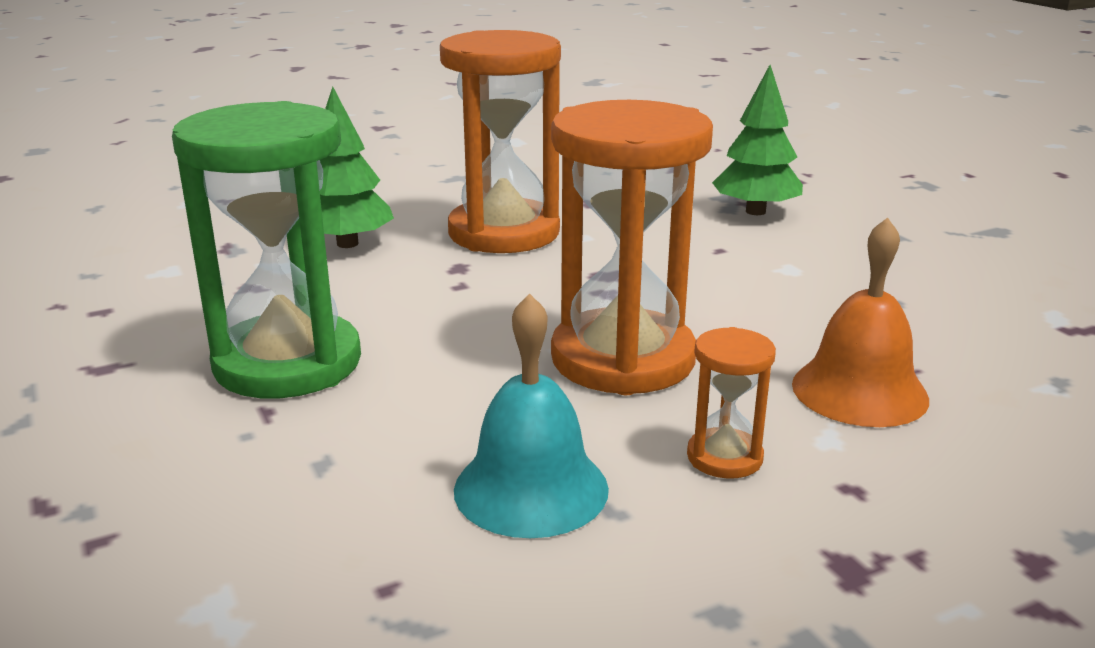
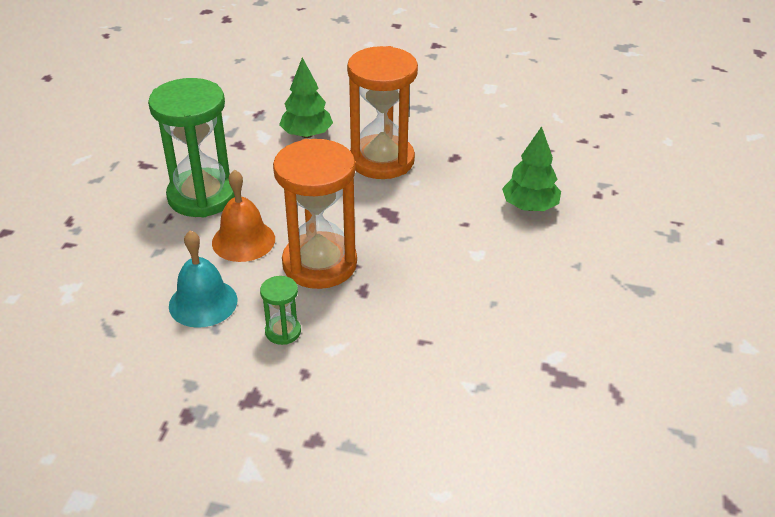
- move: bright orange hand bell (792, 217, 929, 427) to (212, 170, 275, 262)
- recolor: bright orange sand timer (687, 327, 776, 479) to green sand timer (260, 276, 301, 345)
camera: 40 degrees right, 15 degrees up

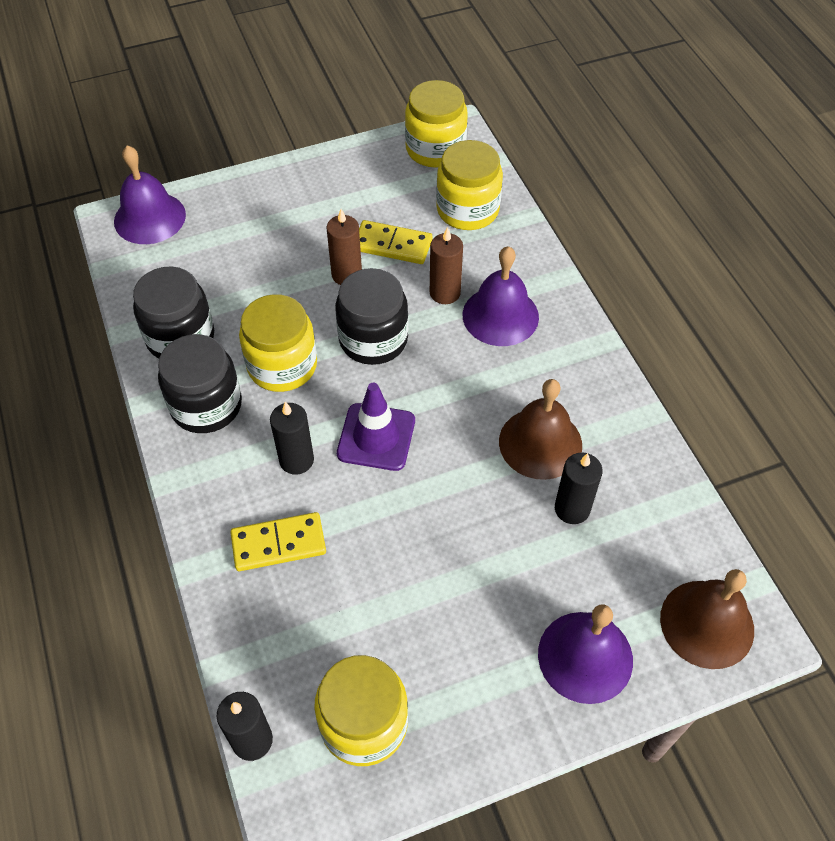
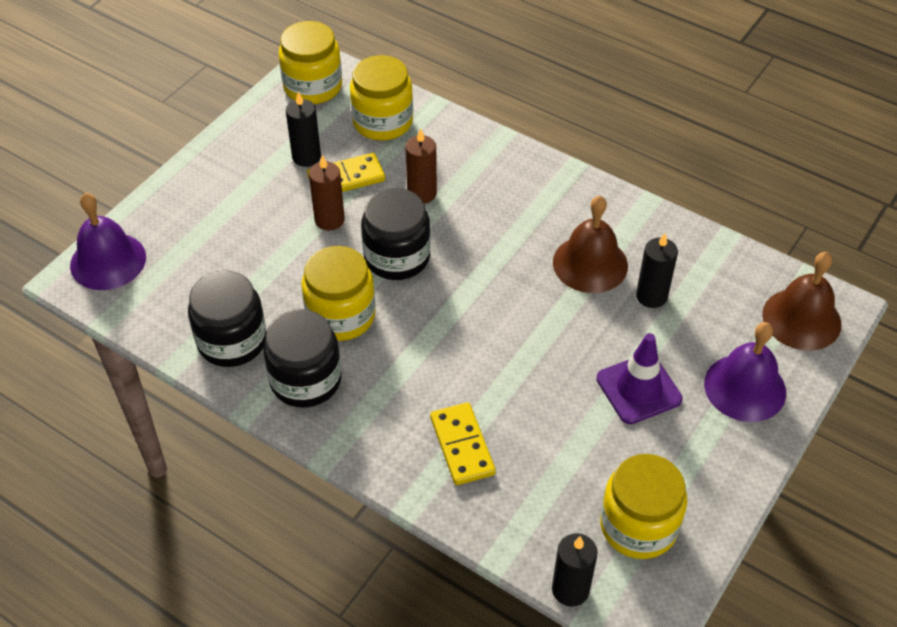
- delete: violet hand bell (463, 246, 539, 346)
- move: black pillar candle (270, 402, 314, 475) to (286, 91, 321, 167)
- move: violet road cone (337, 383, 415, 471) to (596, 333, 683, 424)
- rotate: yellow domino (230, 512, 326, 571) = (430, 402, 496, 485) 60 degrees counterclockwise
camera: 35 degrees left, 5 degrees down

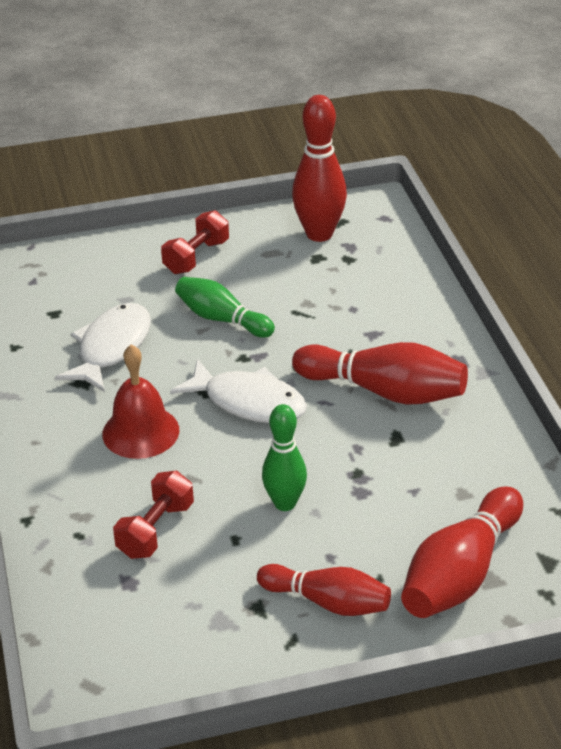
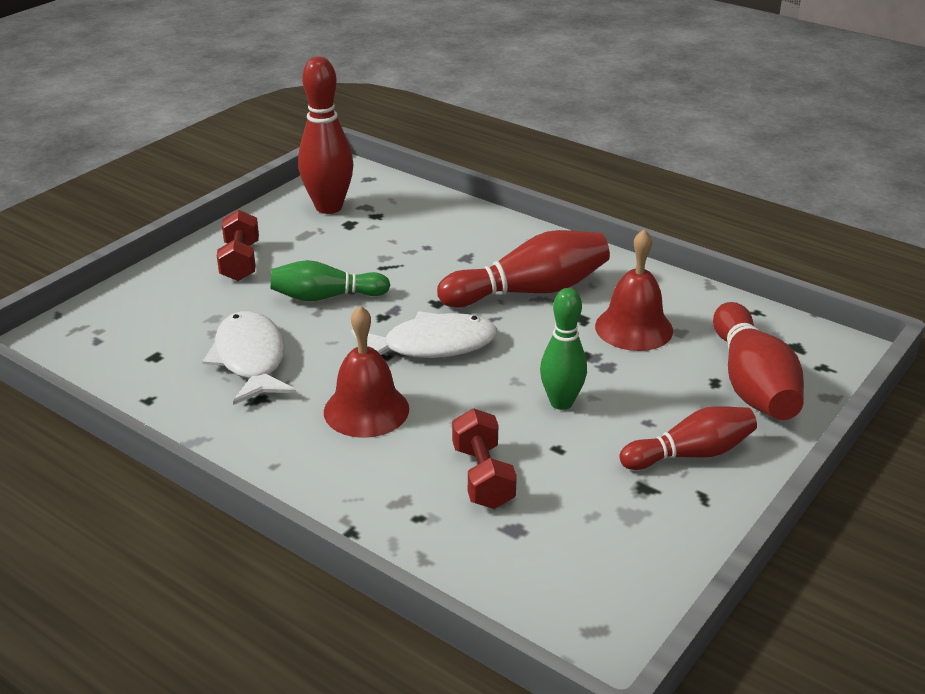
- insert: crimson hand bell (595, 229, 673, 351)
camera: 40 degrees left, 5 degrees down

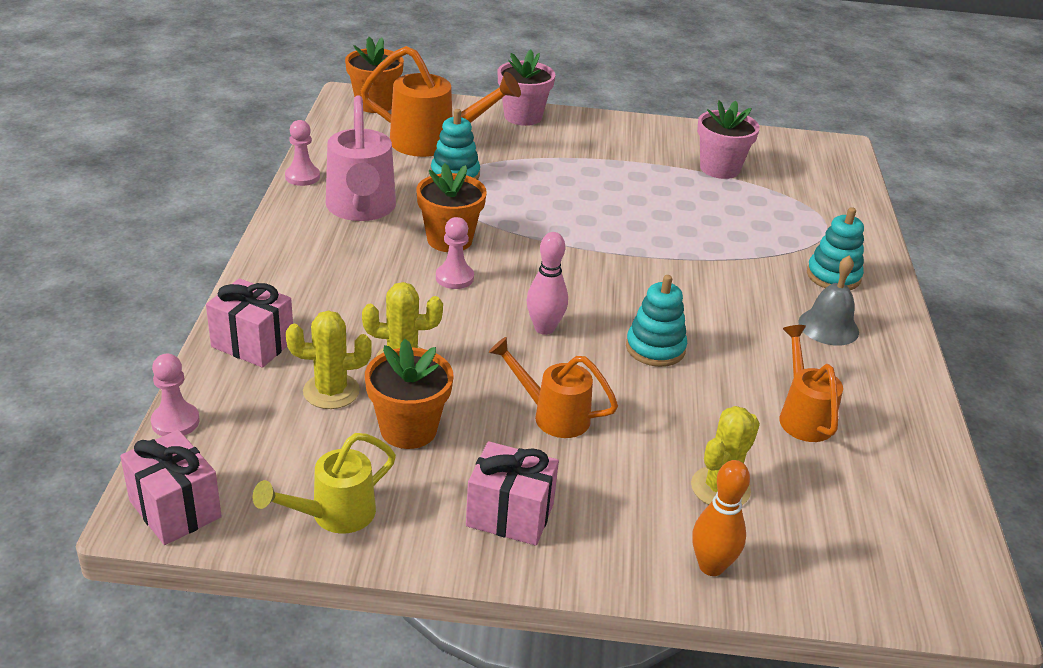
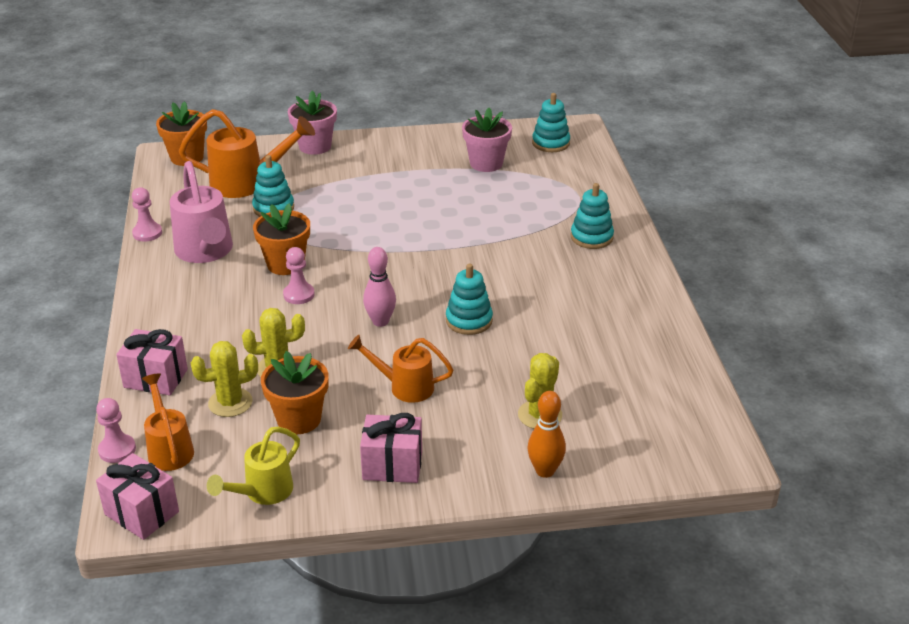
- delete: ash-grey hand bell (798, 255, 859, 346)
- insert: teal stacking rings (532, 93, 570, 152)
- move: bright orange watering can (779, 325, 843, 442) to (142, 373, 194, 471)
camera: 10 degrees left, 0 degrees up

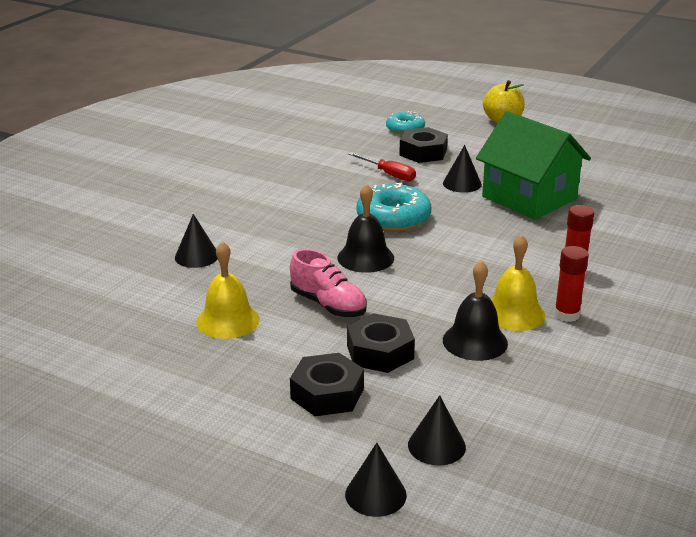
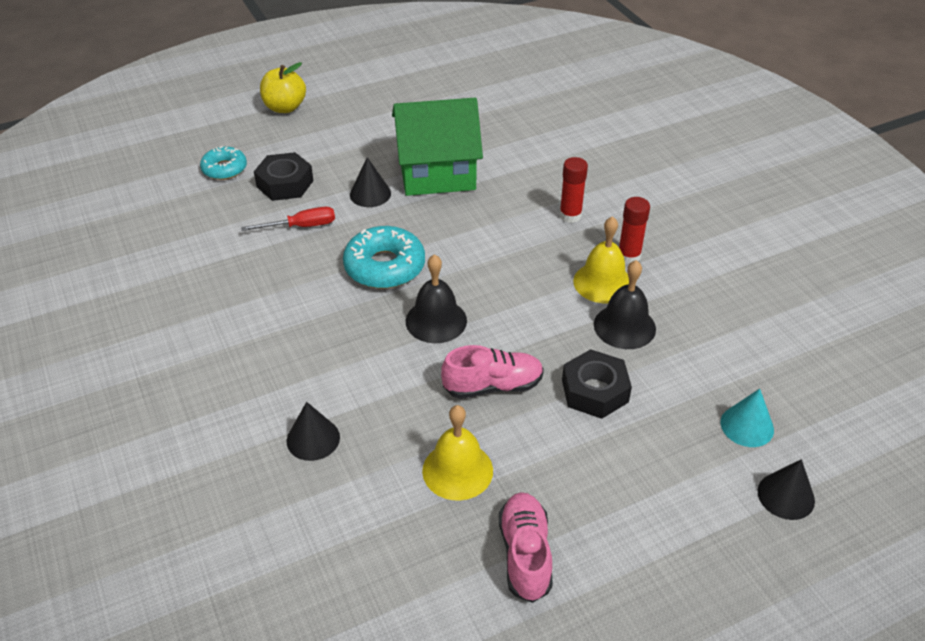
- delete: black hexagon nut (290, 353, 364, 416)
- insert: rose-pink sneaker (499, 492, 553, 603)
- recolor: black solid cone (408, 395, 466, 466) to teal solid cone (720, 389, 774, 447)
camera: 55 degrees left, 15 degrees up

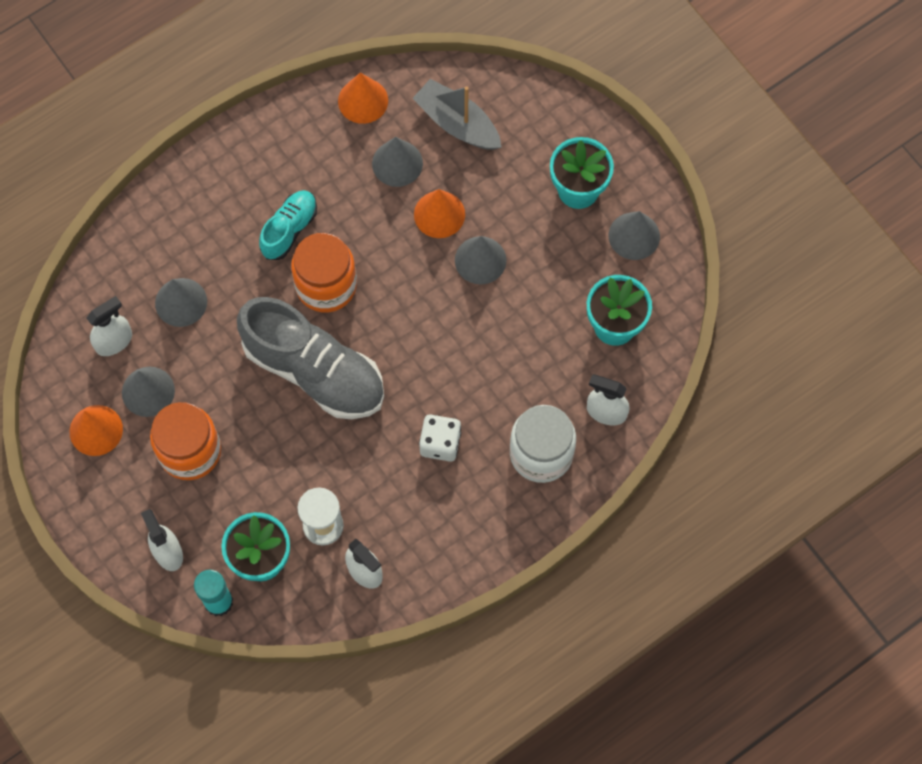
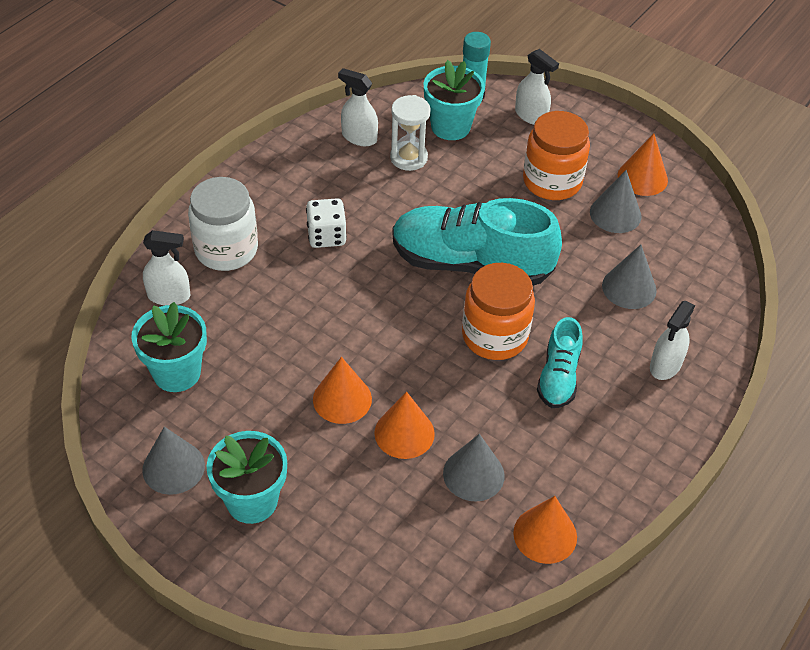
- delete: ash-grey toy boat (412, 79, 501, 150)
- move: white spray cleaner (87, 296, 132, 356) to (650, 301, 695, 380)
- recolor: ash-grey sneaker (237, 297, 384, 419) to teal sneaker (392, 198, 562, 286)
- recolor: ash-grey solid cone (455, 236, 507, 285) to bright orange solid cone (313, 357, 372, 424)
camera: 160 degrees right, 20 degrees down

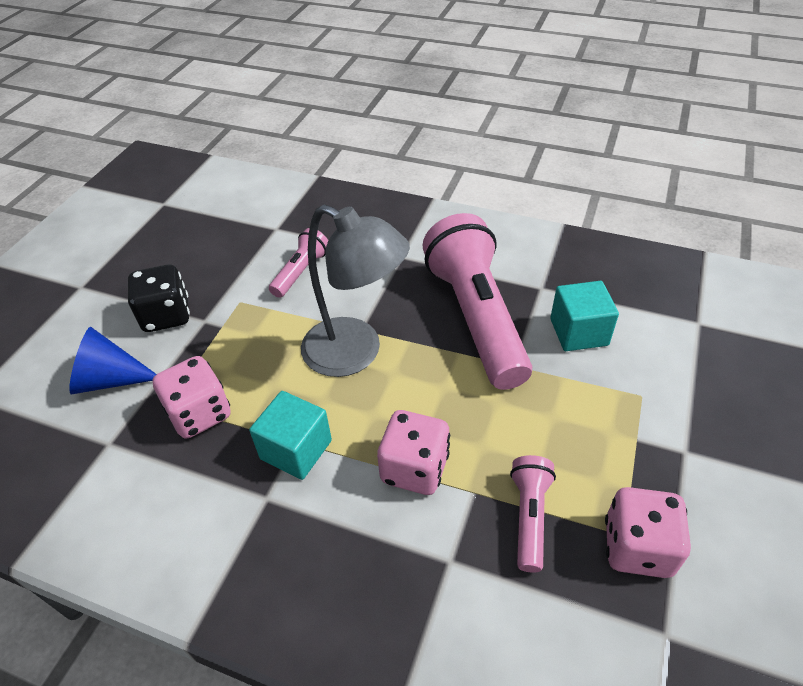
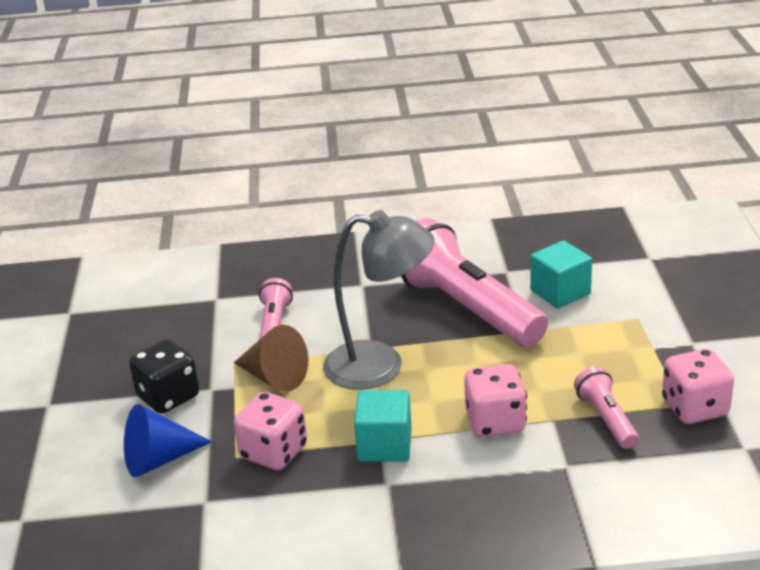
- insert: dark brown solid cone (234, 325, 308, 392)
camera: 25 degrees left, 15 degrees down

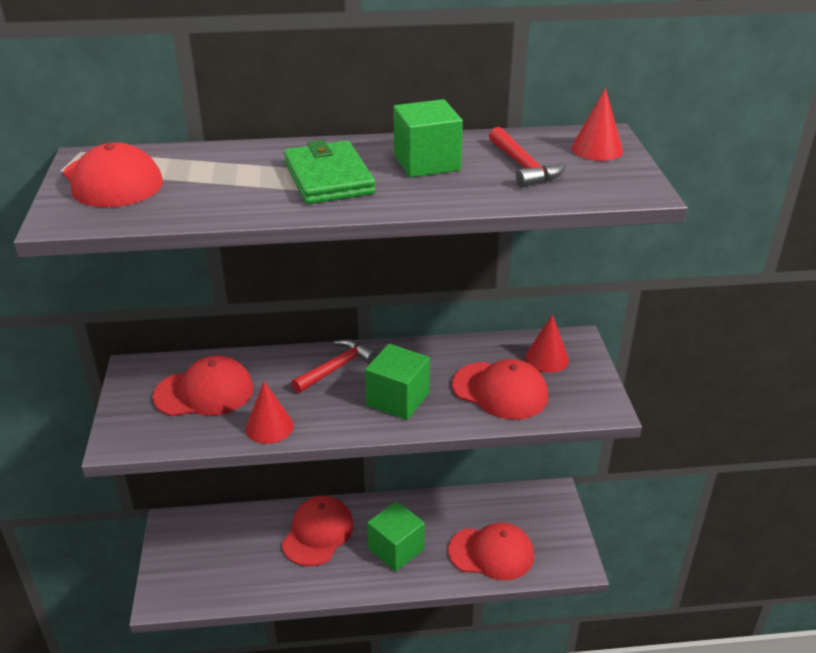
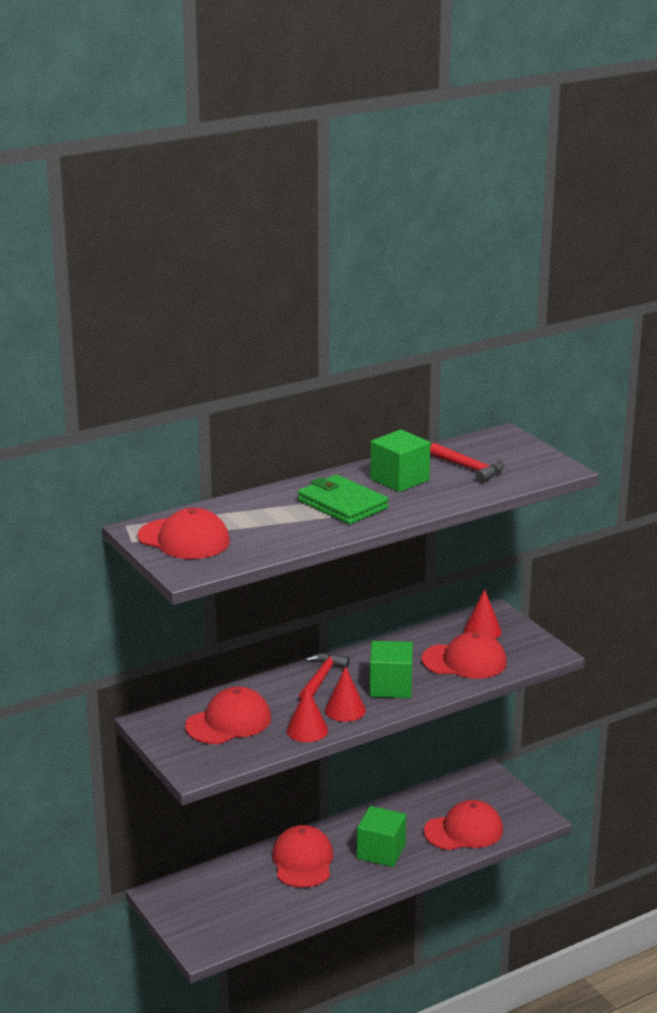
- move: crimson solid cone (571, 88, 623, 161) to (325, 666, 366, 722)
camera: 25 degrees left, 10 degrees down

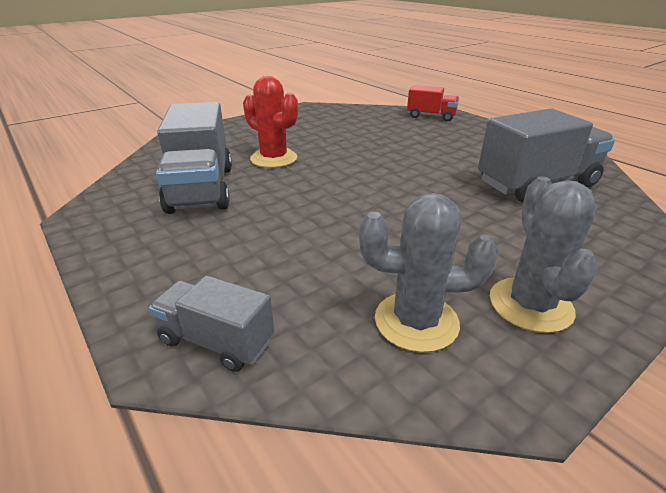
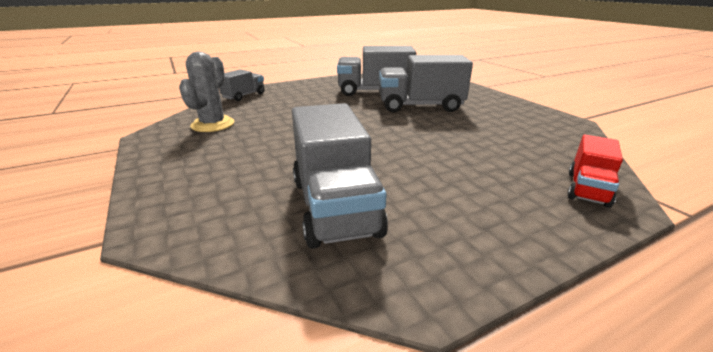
- delete: ash-grey prickly plant (490, 176, 598, 333)
- replace: crimson prickly plant (243, 76, 298, 168) to ash-grey toy truck (379, 55, 473, 112)
camera: 100 degrees right, 5 degrees down

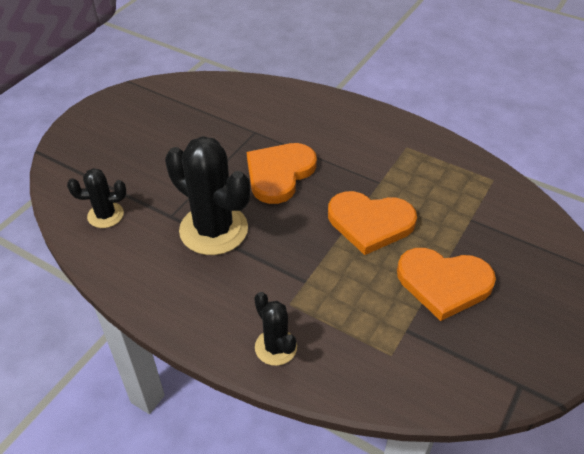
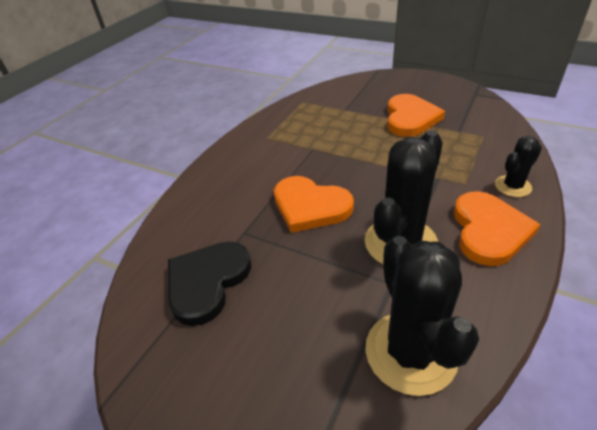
- insert: black love heart (168, 241, 251, 326)
- move: bright orange love heart (328, 191, 417, 255) to (454, 191, 541, 266)
- resize: black prickly plant (67, 168, 126, 228) = (365, 236, 479, 396) x1.87
camera: 90 degrees left, 5 degrees down

